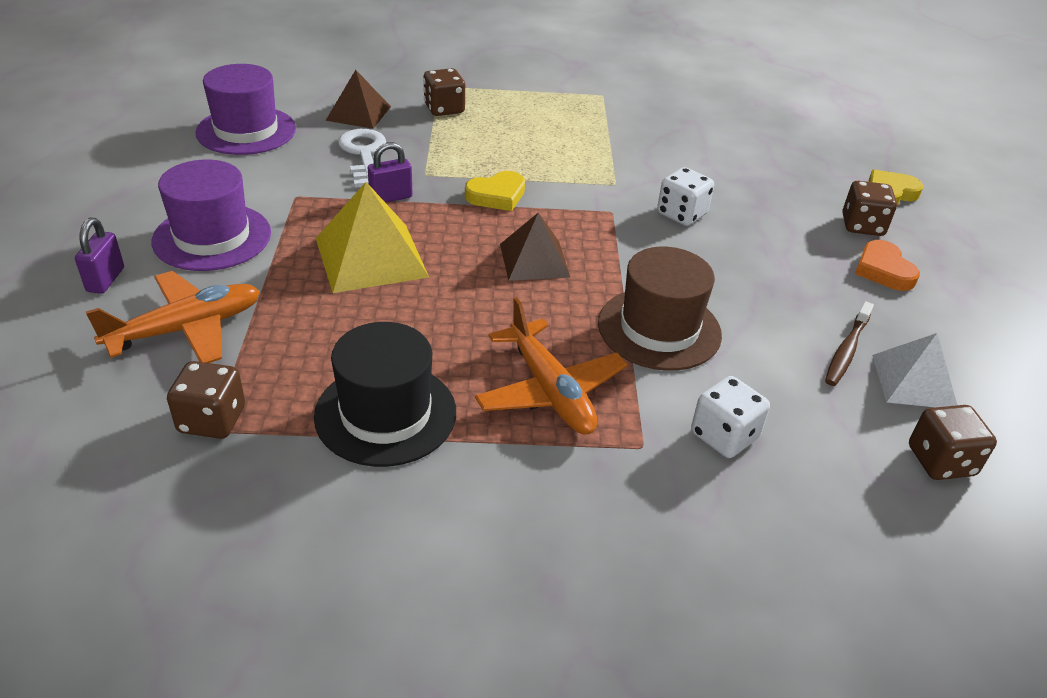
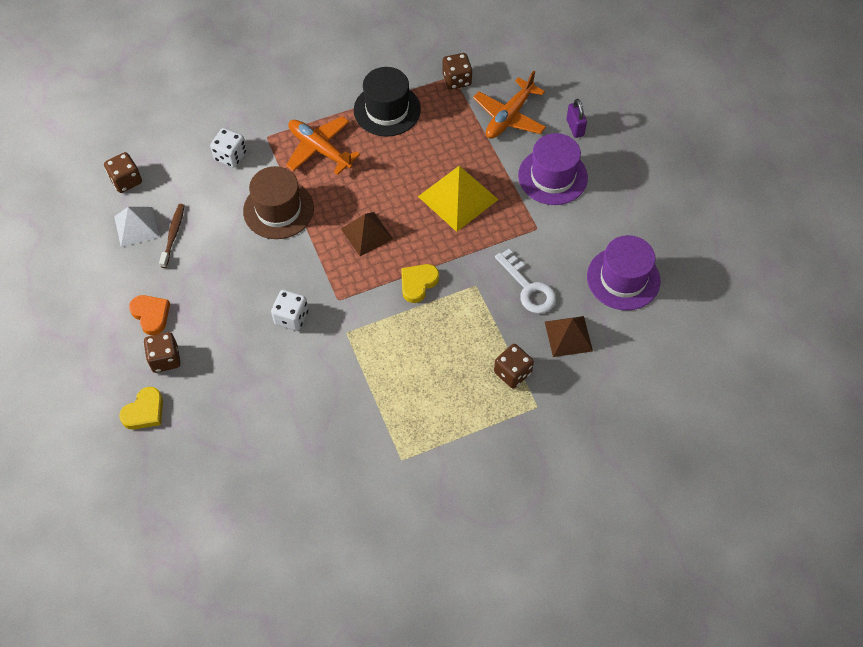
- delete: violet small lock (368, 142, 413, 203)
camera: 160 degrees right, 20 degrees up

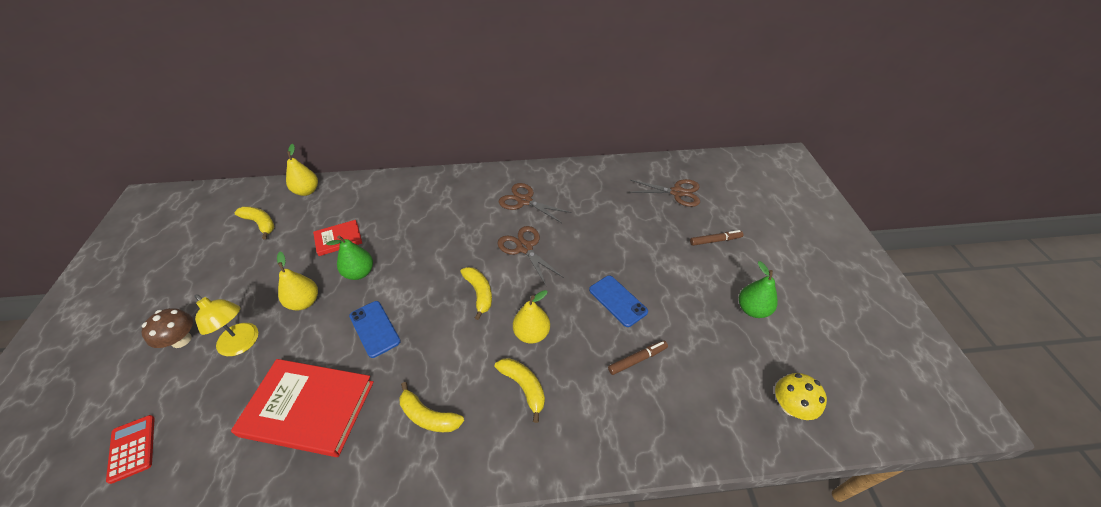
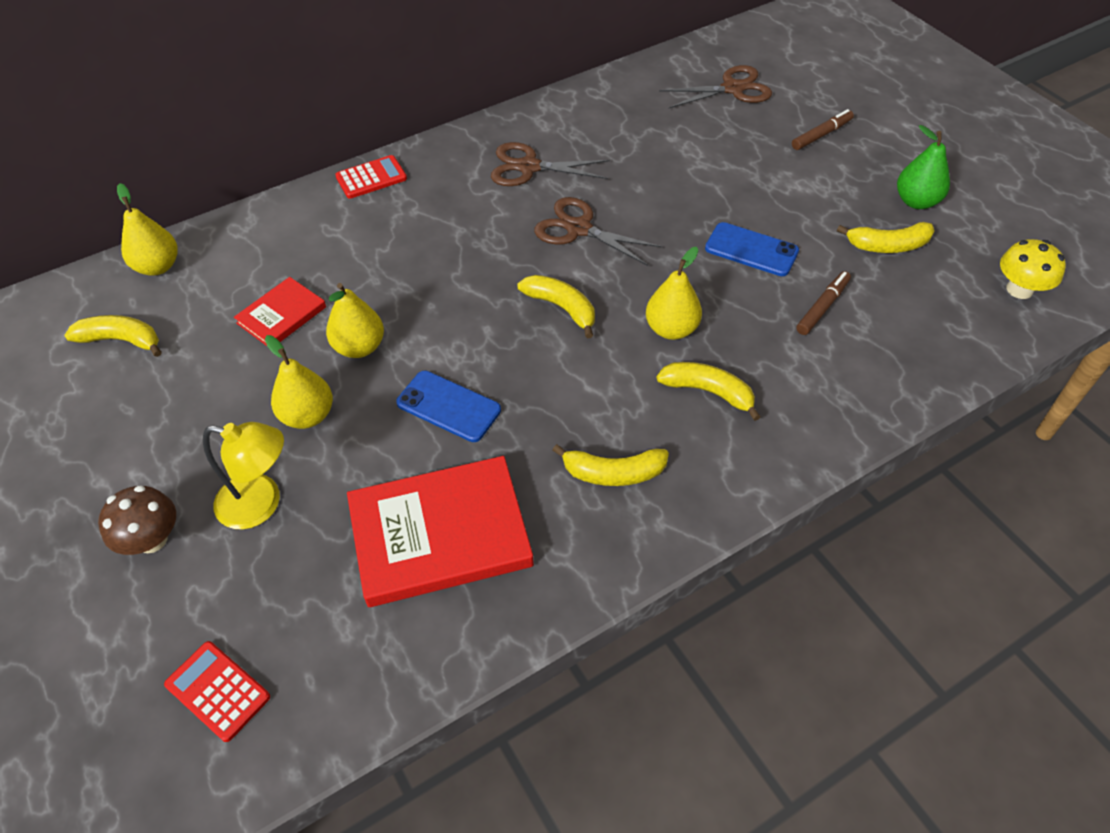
- insert: crimson adding machine (335, 155, 407, 199)
- insert: yellow banana fruit (837, 222, 935, 253)
- recolor: green pear (326, 236, 373, 280) to yellow pear (326, 283, 384, 358)
camera: 25 degrees left, 5 degrees up

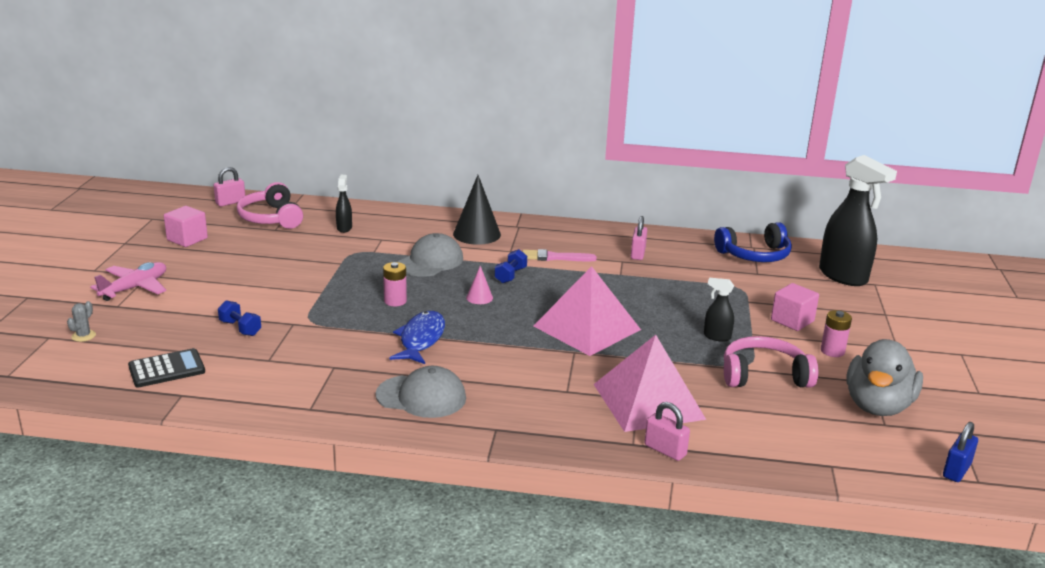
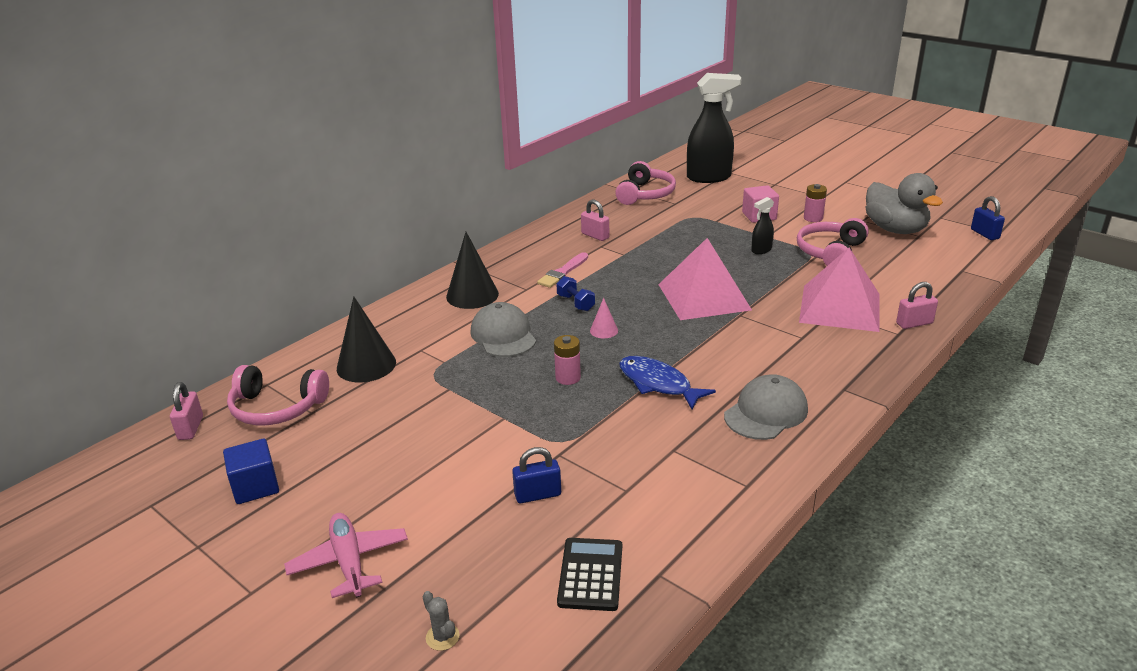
- replace: royal blue free weight (218, 300, 261, 336) to royal blue small lock (512, 447, 561, 503)
- replace: black spray cleaner (336, 175, 352, 233) to black solid cone (337, 296, 396, 383)
- recolor: rose-pink solid cube (164, 206, 208, 247) to royal blue solid cube (223, 438, 279, 504)
- recolor: royal blue over-ear headphones (714, 222, 792, 262) to rose-pink over-ear headphones (615, 161, 676, 205)
camera: 55 degrees left, 5 degrees up

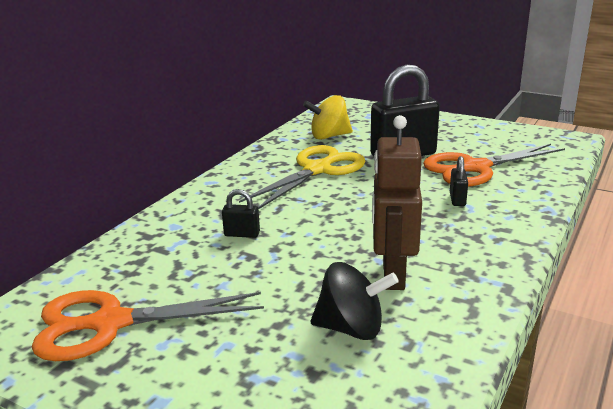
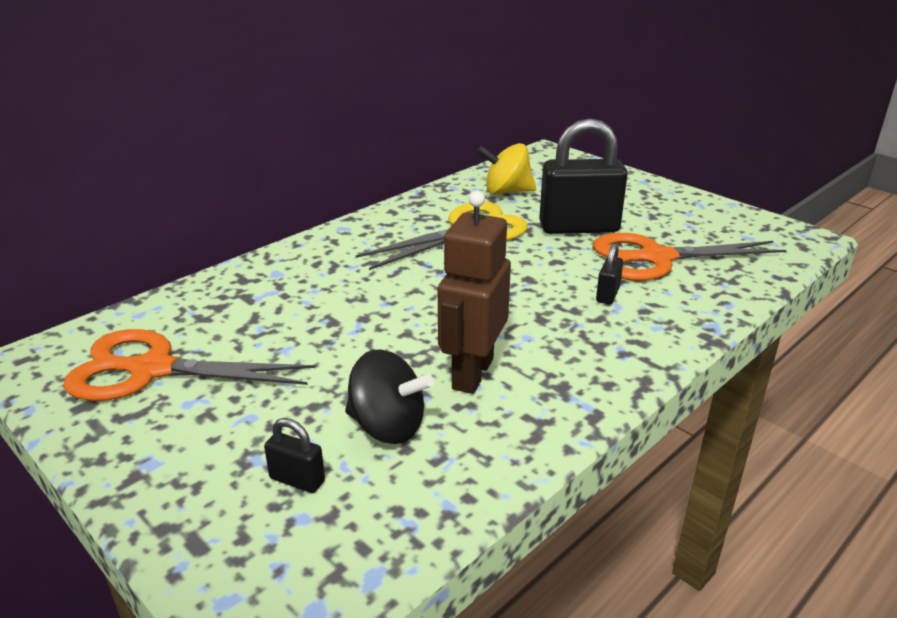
- move: black small lock (222, 189, 260, 238) to (264, 418, 325, 493)
camera: 15 degrees right, 5 degrees up

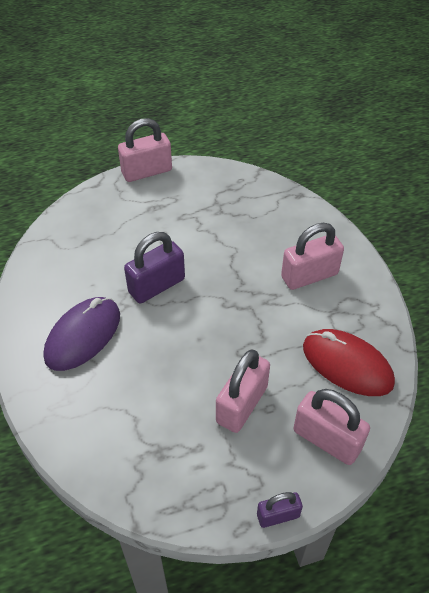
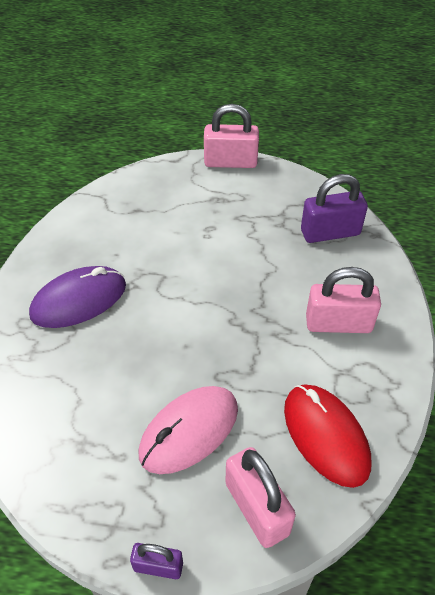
- move: violet small lock (124, 232, 185, 304) to (301, 174, 368, 243)
- replace: rose-pink small lock (216, 350, 270, 433) to rose-pink mouse (139, 386, 238, 474)
camera: 25 degrees right, 0 degrees up

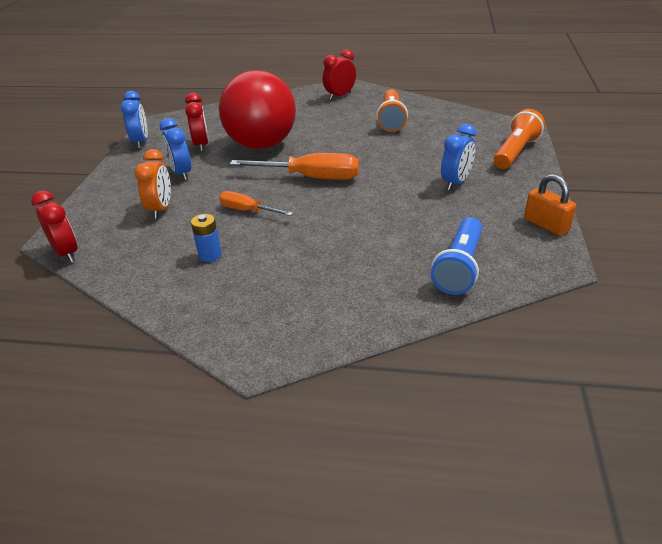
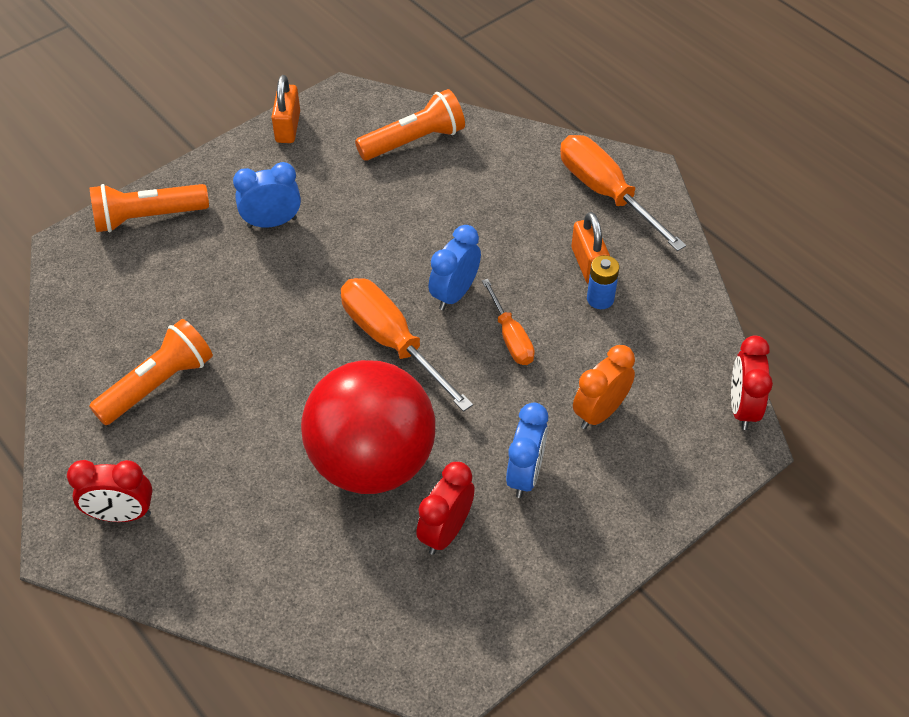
- insert: bright orange flat screwdriver (560, 135, 686, 251)
- insert: bright orange small lock (572, 212, 610, 284)
- move: royal blue alarm clock (121, 91, 148, 149) to (428, 225, 481, 310)
- recolor: royal blue torch (431, 217, 482, 295) to bright orange torch (355, 89, 465, 161)
camera: 140 degrees left, 15 degrees up

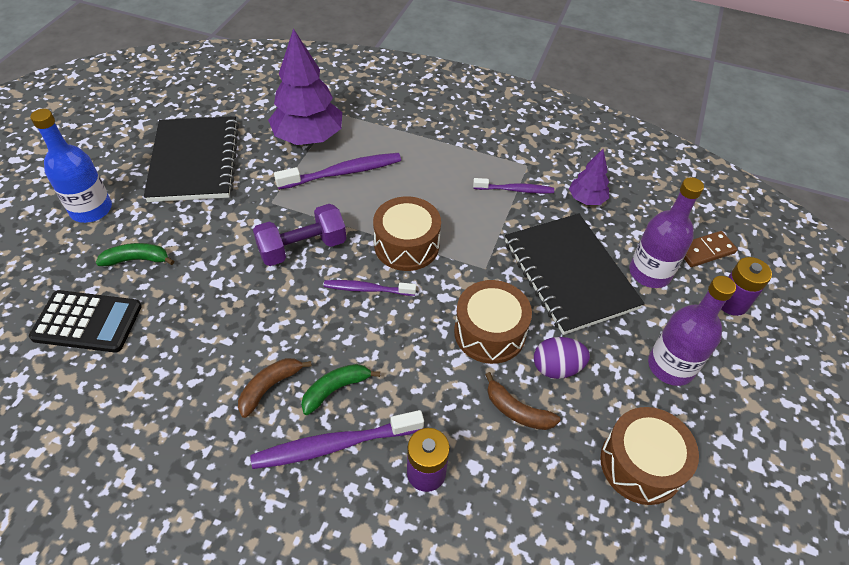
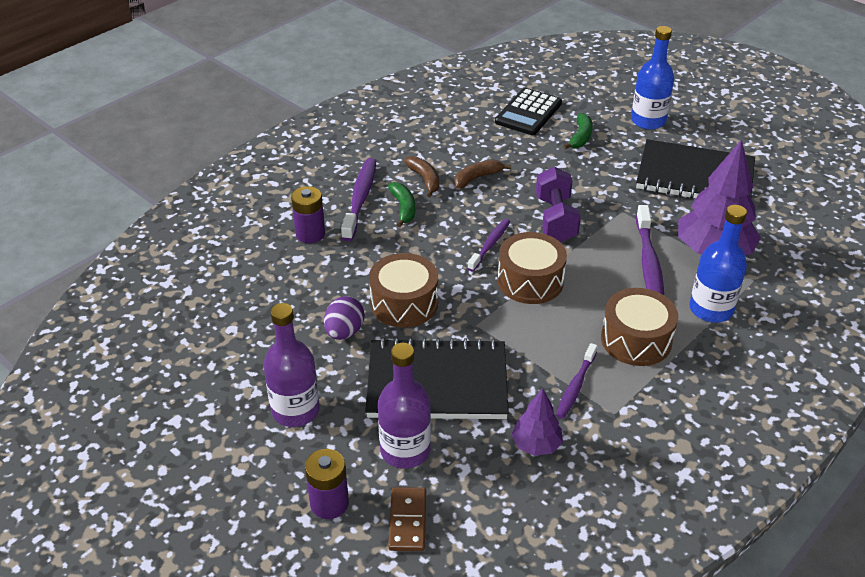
- insert: royal blue drink bottle (689, 205, 747, 323)
- move: dark brown banana fruit (485, 372, 561, 430) to (454, 160, 511, 188)
- move: dark brown toy drum (600, 407, 699, 505) to (601, 288, 678, 366)
camera: 115 degrees right, 10 degrees down

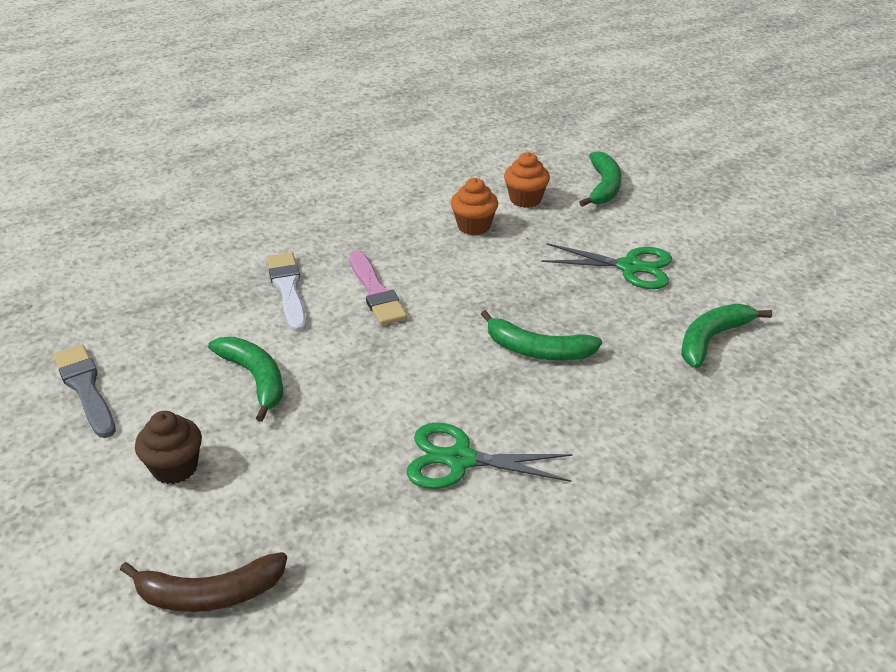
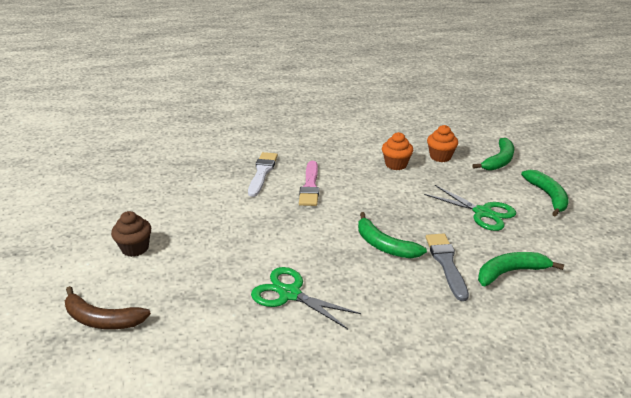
- move: ash-grey paint brush (53, 345, 116, 438) to (426, 233, 469, 301)
- move: green banana fruit (208, 337, 283, 422) to (521, 170, 569, 217)
camera: 25 degrees right, 5 degrees down

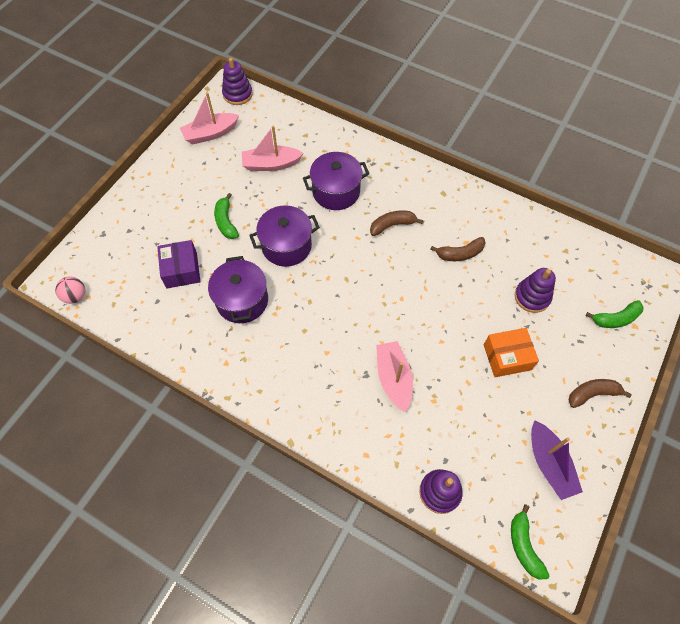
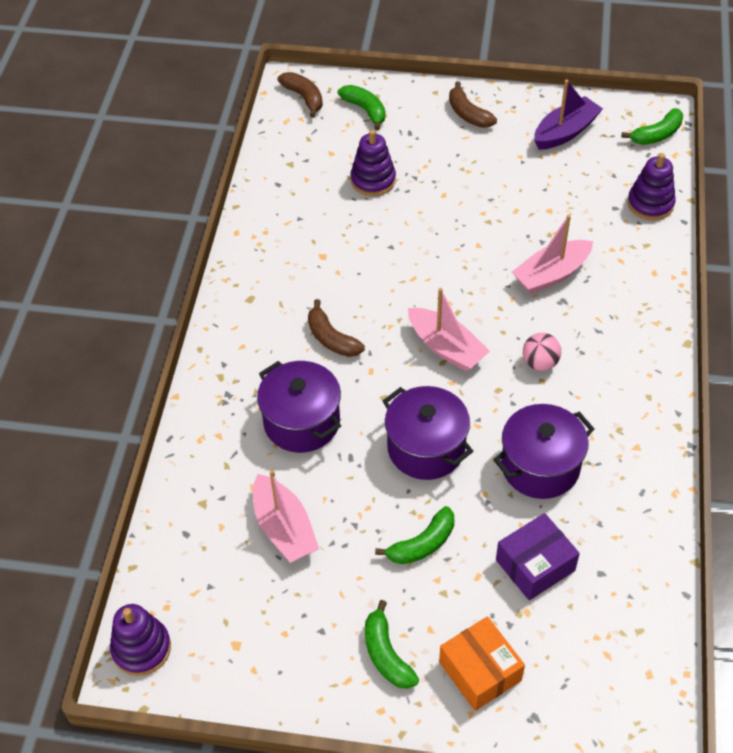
- insert: green banana fruit (365, 600, 419, 689)
- move: rose-pink sphere (55, 277, 85, 304) to (523, 333, 561, 371)
- move: rose-pink toy boat (180, 92, 239, 144) to (408, 288, 490, 372)
- move: dark brown banana fruit (430, 237, 486, 261) to (277, 72, 323, 118)
- move: bright orange box (484, 328, 539, 377) to (439, 616, 525, 711)
camera: 110 degrees left, 10 degrees down

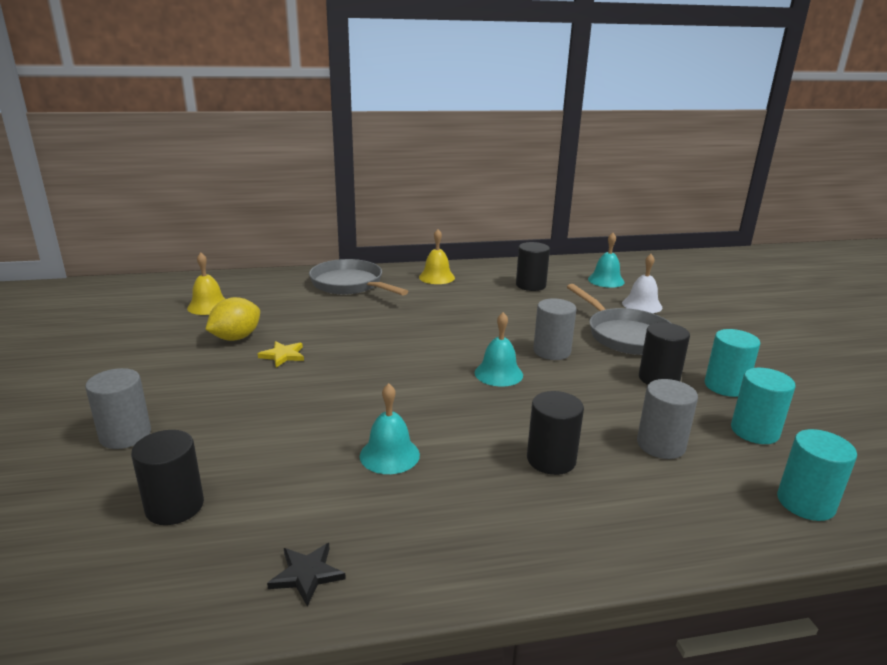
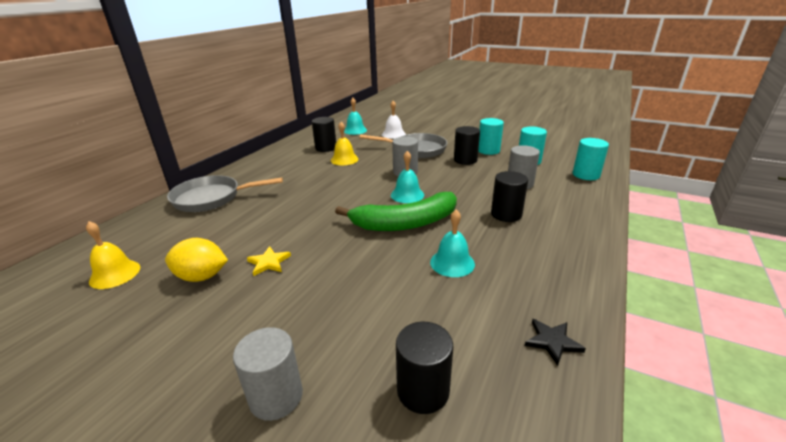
- insert: green banana fruit (335, 192, 457, 231)
- move: yellow hand bell (419, 229, 455, 284) to (331, 122, 359, 165)
- rotate: yellow lemon (205, 297, 260, 341) = (165, 238, 228, 282) 75 degrees counterclockwise
camera: 50 degrees left, 5 degrees up

